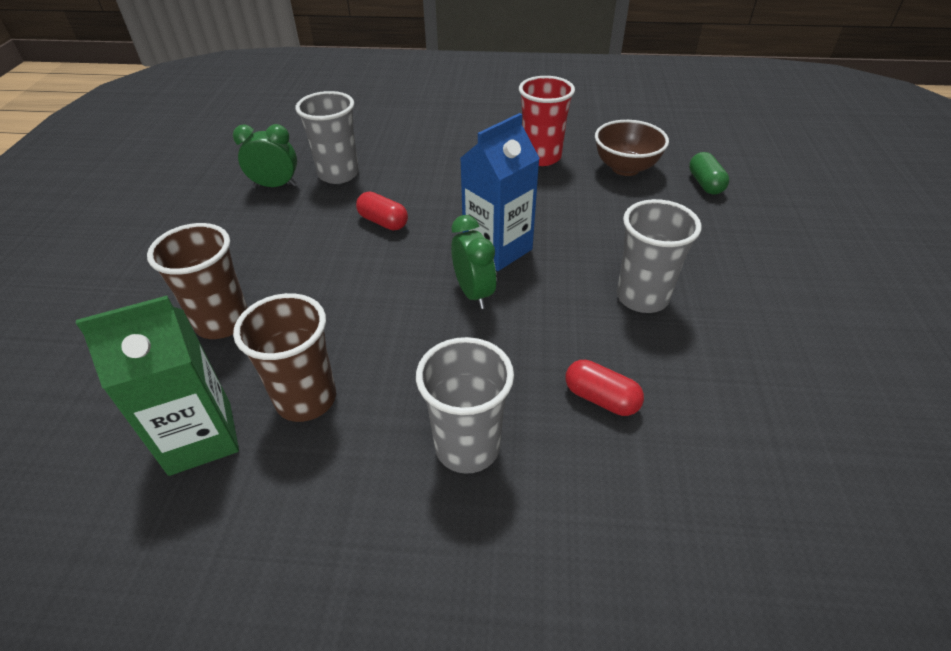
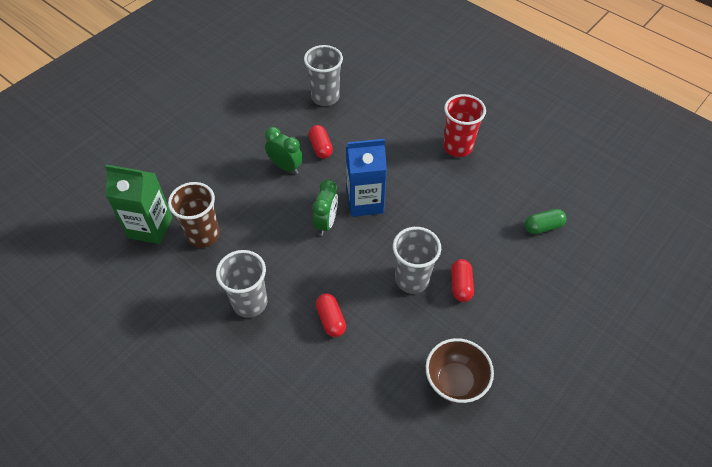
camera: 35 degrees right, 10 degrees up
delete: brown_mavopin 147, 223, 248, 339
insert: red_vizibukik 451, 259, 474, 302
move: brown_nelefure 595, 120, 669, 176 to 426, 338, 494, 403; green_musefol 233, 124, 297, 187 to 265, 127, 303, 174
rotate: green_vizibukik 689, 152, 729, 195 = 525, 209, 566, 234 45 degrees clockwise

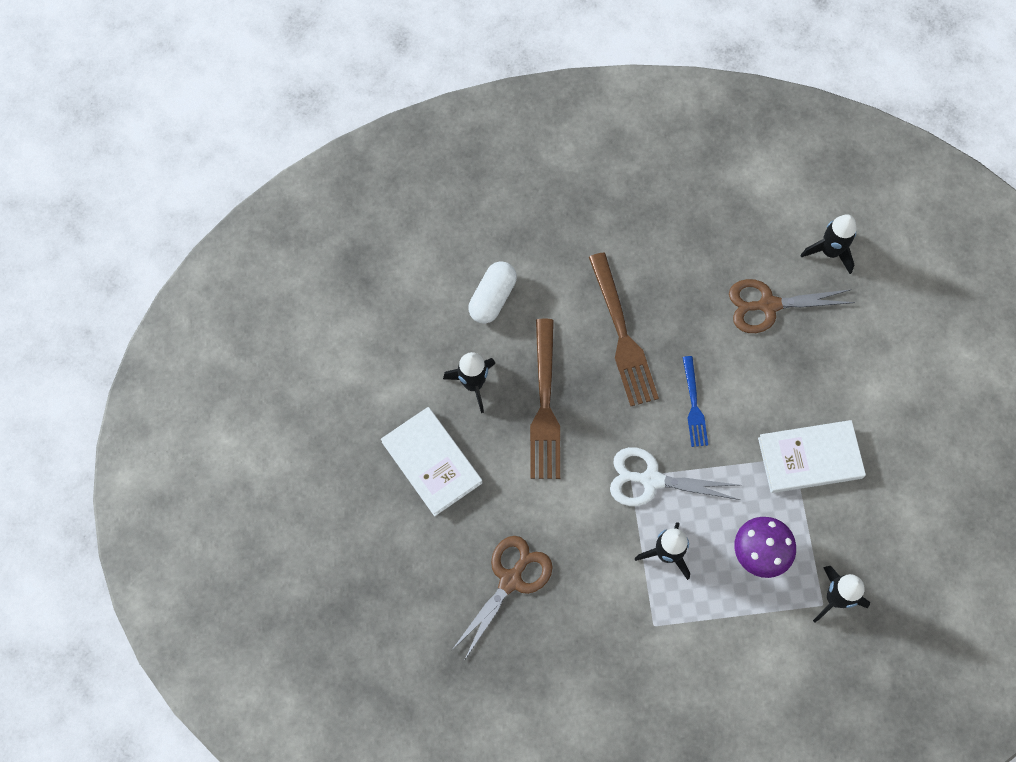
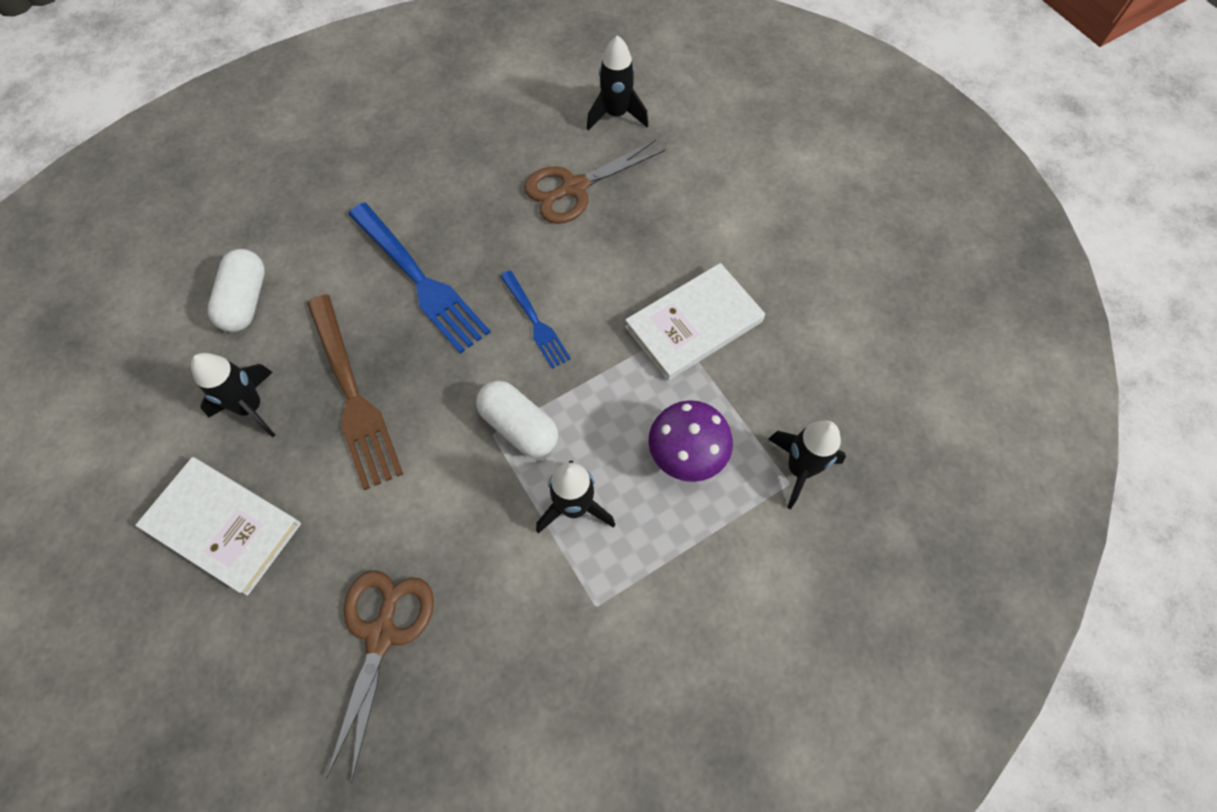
camera: 25 degrees left, 5 degrees down
replace: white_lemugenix 610, 447, 740, 506 to white_vizibukik 476, 380, 558, 457
recolor: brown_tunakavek 589, 252, 659, 406 to blue_tunakavek 348, 203, 490, 354

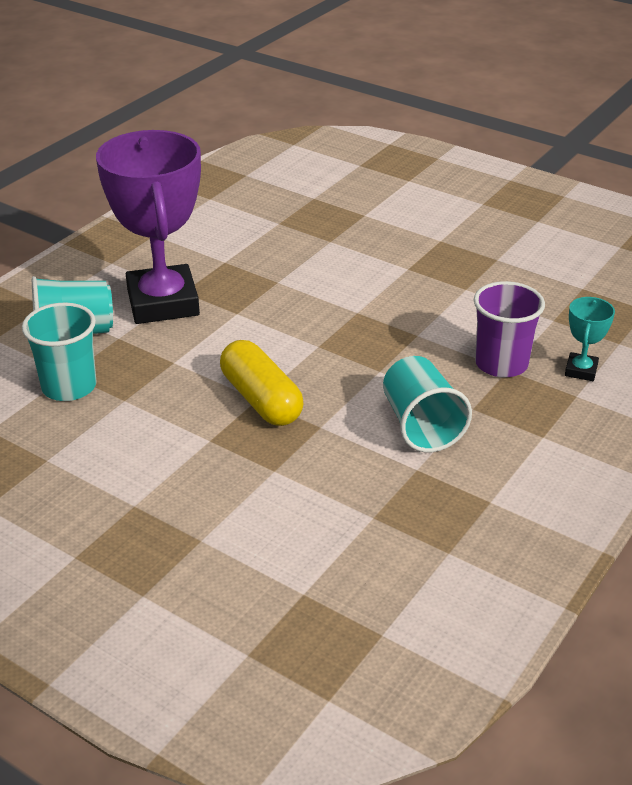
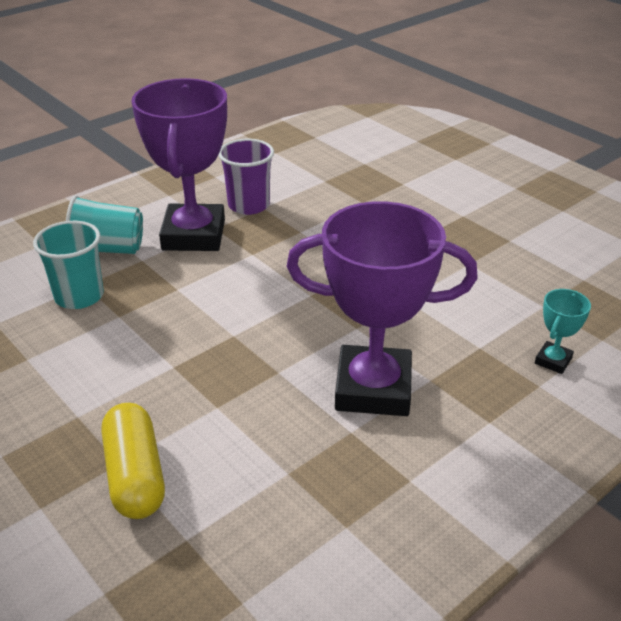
camera: 15 degrees right, 0 degrees up
move: purple_mavopin 474, 281, 545, 378 to 218, 139, 274, 215; yellow_vizibukik 220, 340, 304, 426 to 102, 403, 165, 519
replace: turquoise_mavopin 383, 356, 472, 452 to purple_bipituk 287, 201, 478, 416

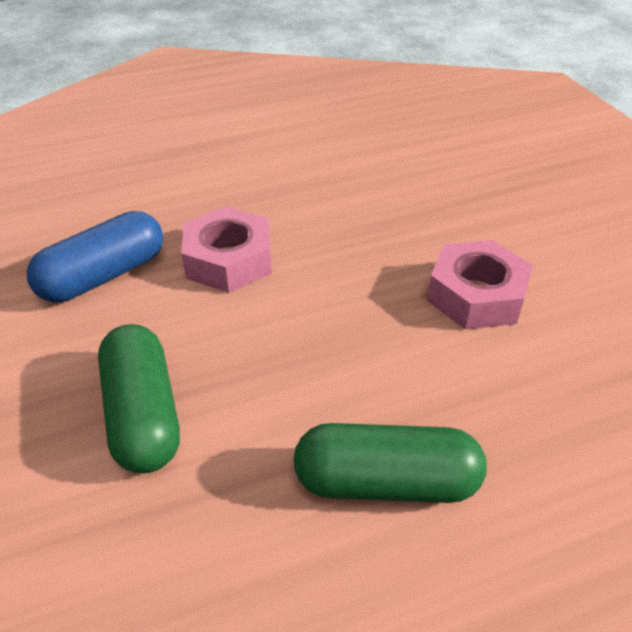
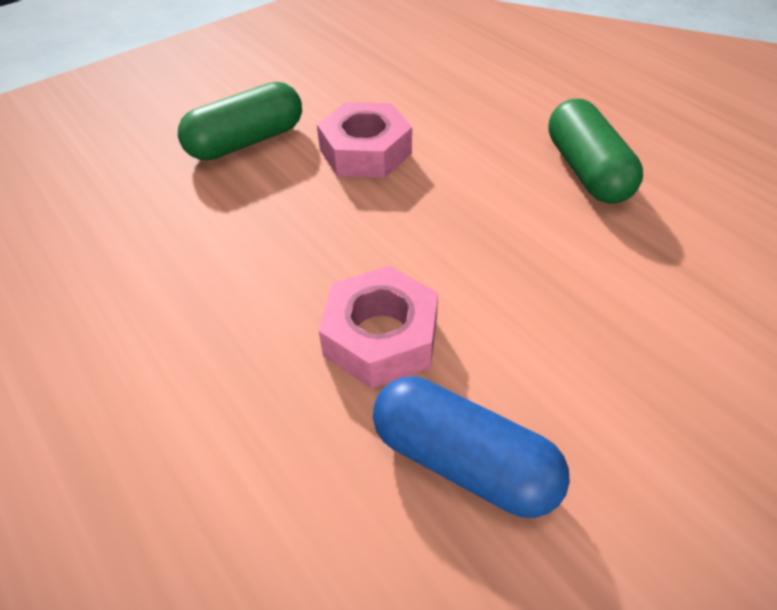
camera: 105 degrees left, 5 degrees up
move: green_vizibukik 98, 324, 180, 474 to 178, 82, 302, 161

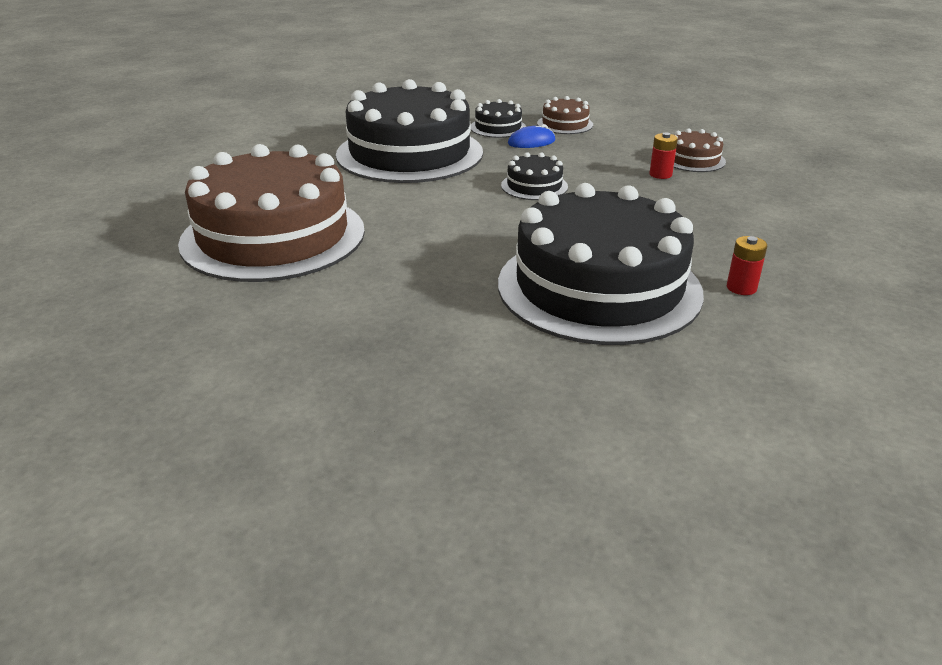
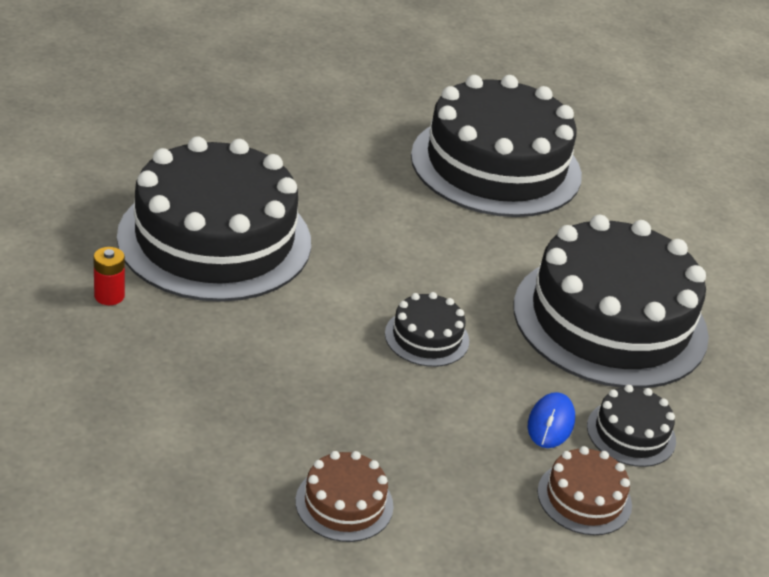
camera: 125 degrees right, 5 degrees up
delete: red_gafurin 649, 132, 678, 179
recolor: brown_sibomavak 178, 144, 365, 282 to black_sibomavak 411, 75, 582, 217

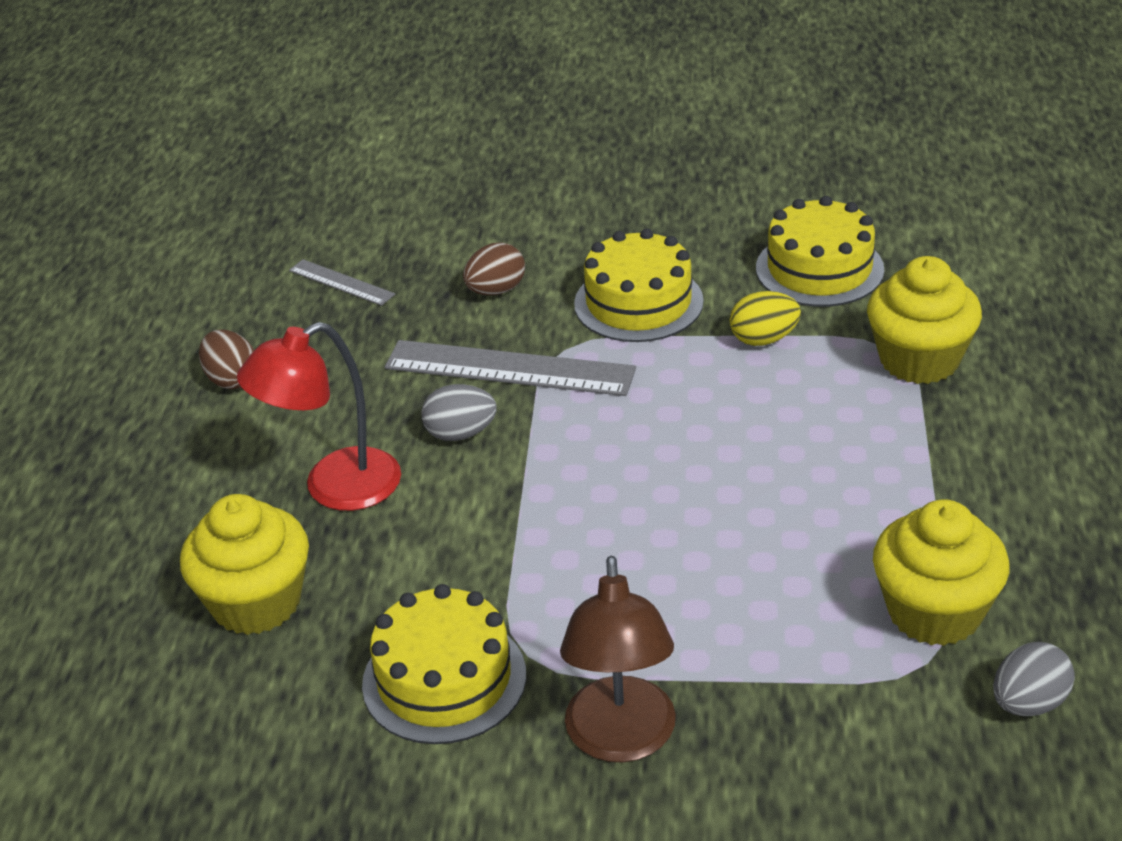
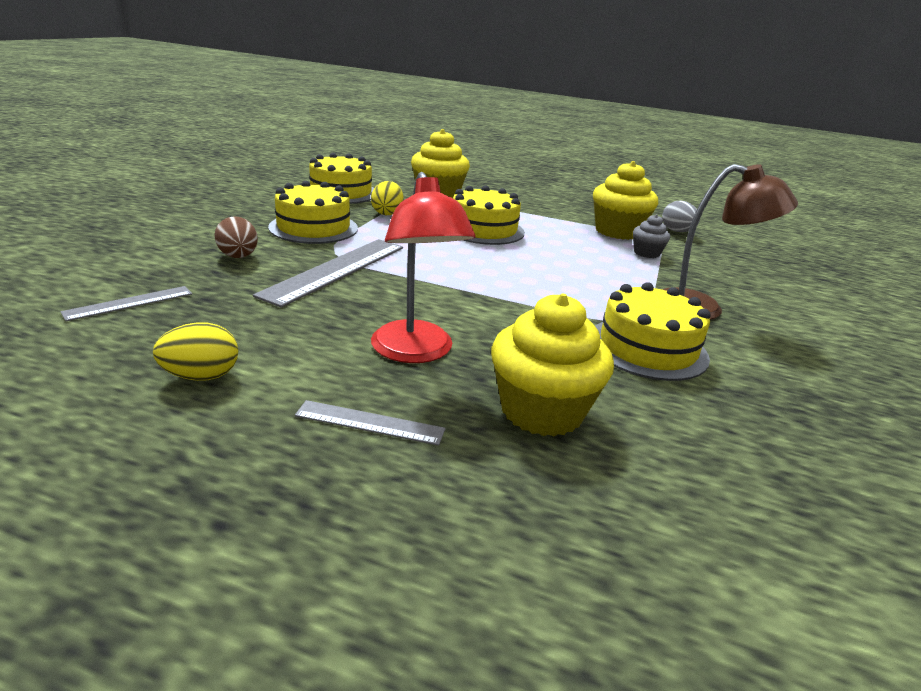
camera: 80 degrees left, 10 degrees down
delete: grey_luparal 421, 384, 497, 441
insert: yellow_sibomavak 453, 185, 525, 245; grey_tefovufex 633, 214, 670, 258; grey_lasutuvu 295, 400, 445, 446
recolor: brown_luparal 199, 329, 254, 389 to yellow_luparal 153, 322, 238, 381

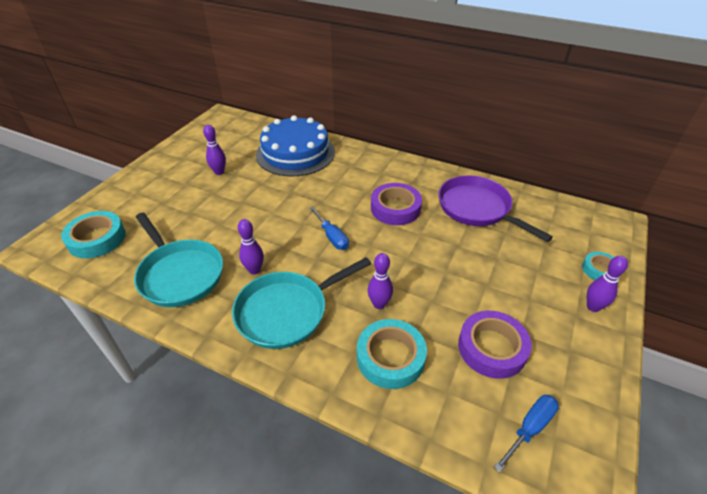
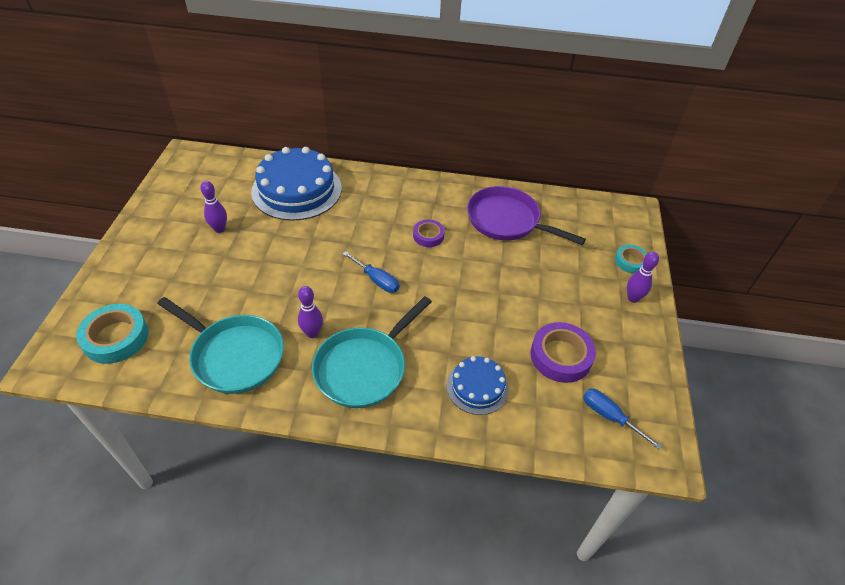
camera: 20 degrees left, 5 degrees up
delete: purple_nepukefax 368, 253, 393, 309
replace: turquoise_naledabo 357, 319, 427, 389 to blue_sibomavak 447, 356, 509, 415
rotate: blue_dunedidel 494, 395, 559, 473 = 583, 389, 662, 450 75 degrees counterclockwise
resize: purple_naledabo 371, 183, 422, 225 = 413, 219, 445, 247 x0.59

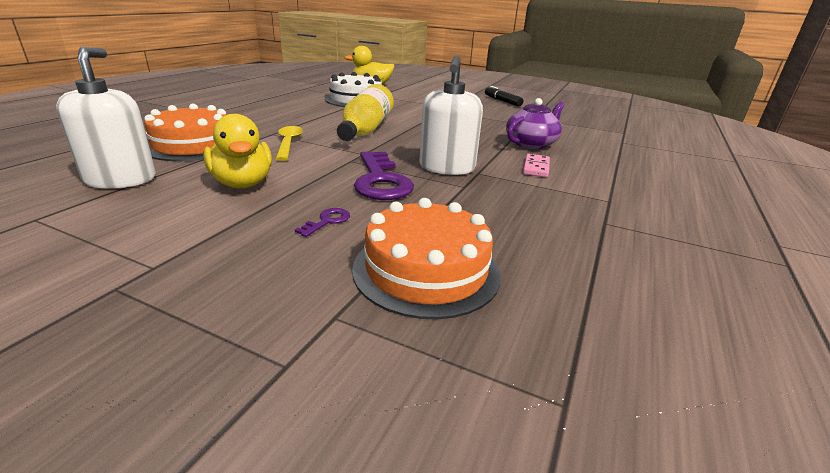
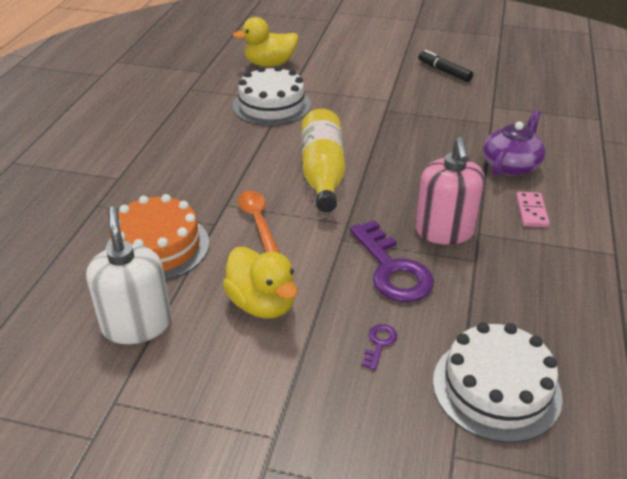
camera: 10 degrees left, 10 degrees up
recolor: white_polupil 419, 56, 483, 175 to pink_polupil 415, 137, 485, 245; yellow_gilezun 275, 126, 303, 161 to orange_gilezun 237, 191, 280, 253; orange_sibomavak 352, 198, 501, 319 to white_sibomavak 433, 322, 563, 443

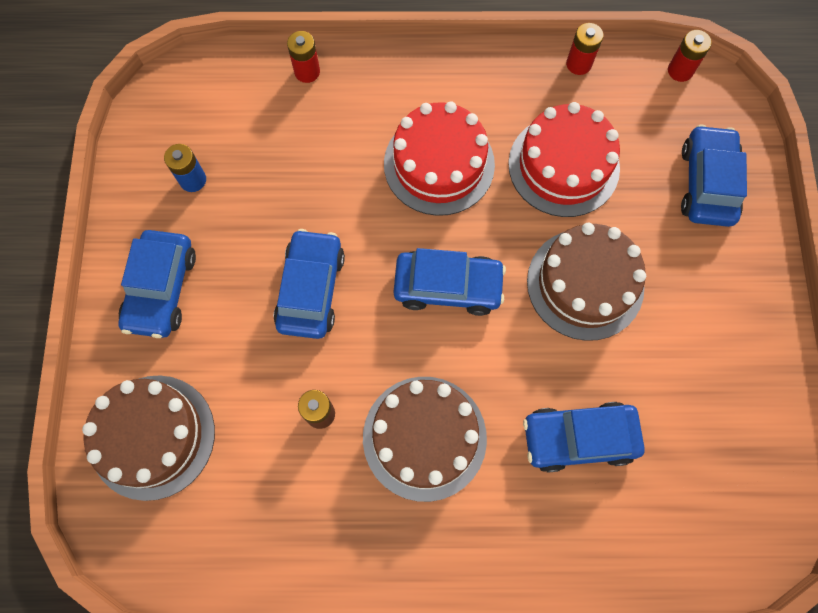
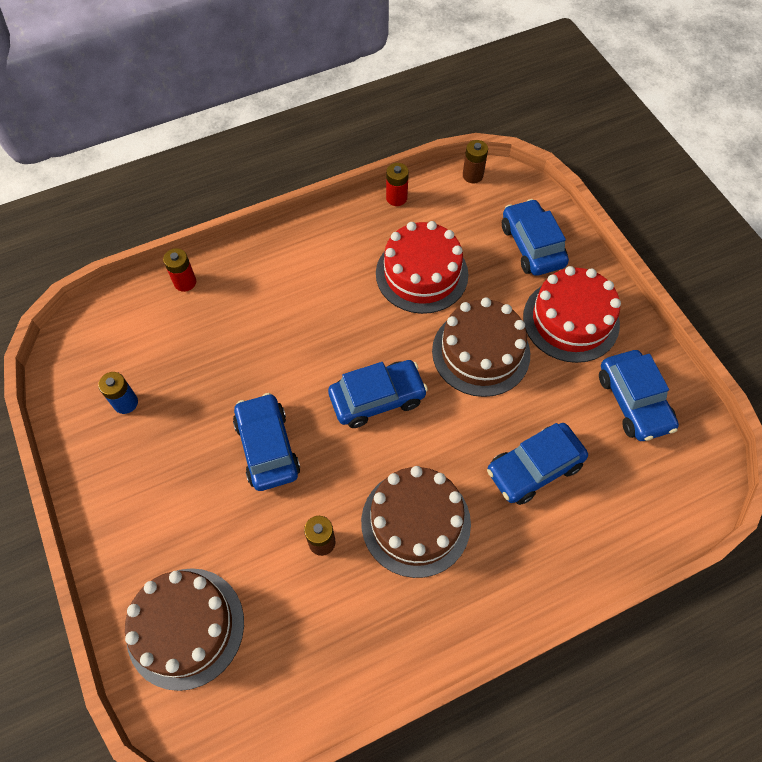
camera: 25 degrees left, 10 degrees down
move: red_sibomavak 384, 101, 495, 216 to 523, 266, 621, 363; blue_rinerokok 118, 230, 196, 338 to 599, 350, 679, 441
recolor: red_gafurin 668, 30, 712, 82 to brown_gafurin 463, 140, 488, 183

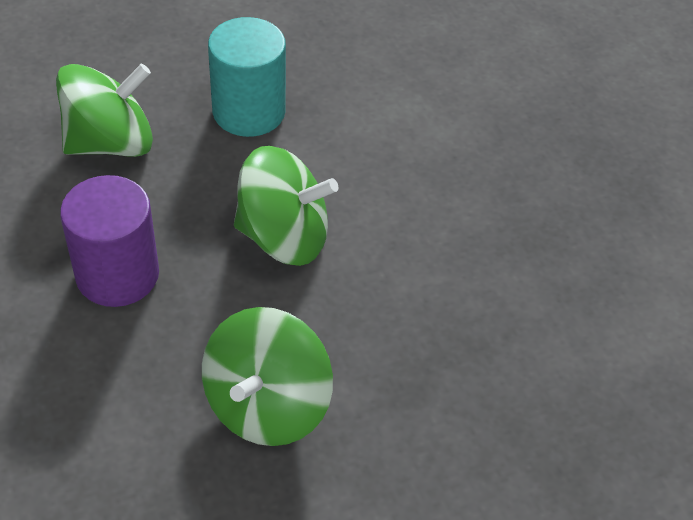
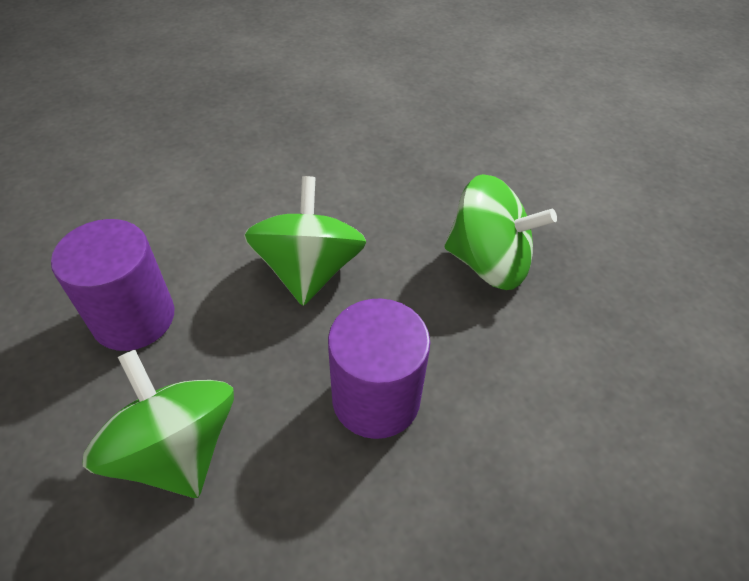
camera: 95 degrees left, 0 degrees up
recolor: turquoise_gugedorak 208, 17, 286, 137 to purple_gugedorak 51, 219, 174, 351

